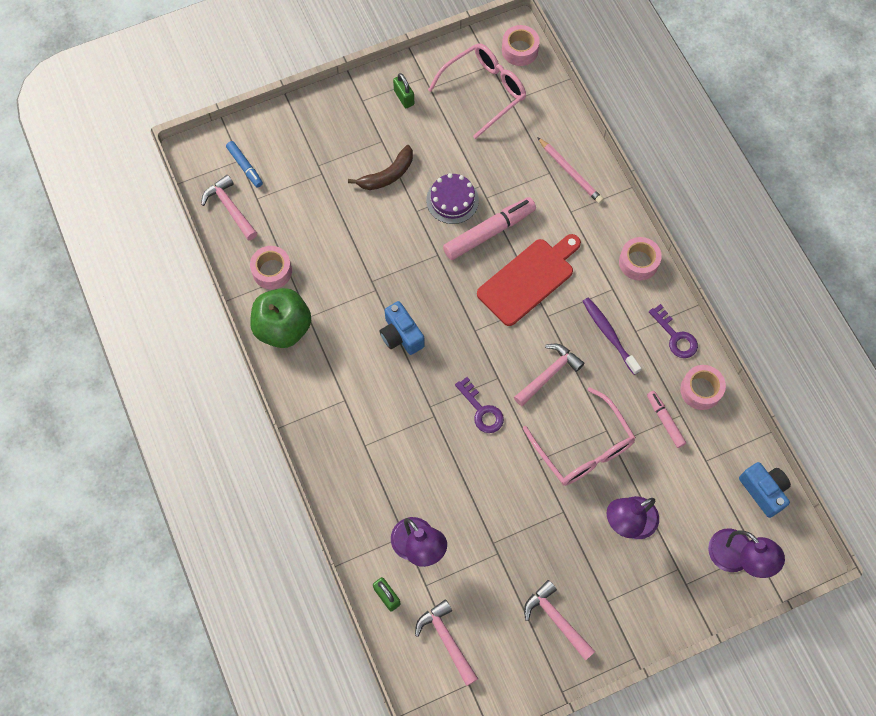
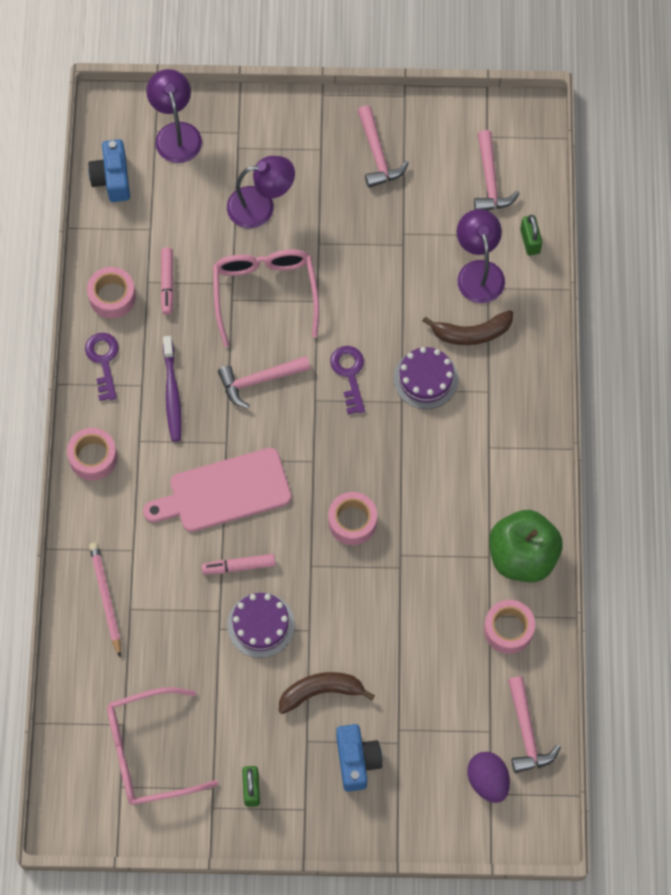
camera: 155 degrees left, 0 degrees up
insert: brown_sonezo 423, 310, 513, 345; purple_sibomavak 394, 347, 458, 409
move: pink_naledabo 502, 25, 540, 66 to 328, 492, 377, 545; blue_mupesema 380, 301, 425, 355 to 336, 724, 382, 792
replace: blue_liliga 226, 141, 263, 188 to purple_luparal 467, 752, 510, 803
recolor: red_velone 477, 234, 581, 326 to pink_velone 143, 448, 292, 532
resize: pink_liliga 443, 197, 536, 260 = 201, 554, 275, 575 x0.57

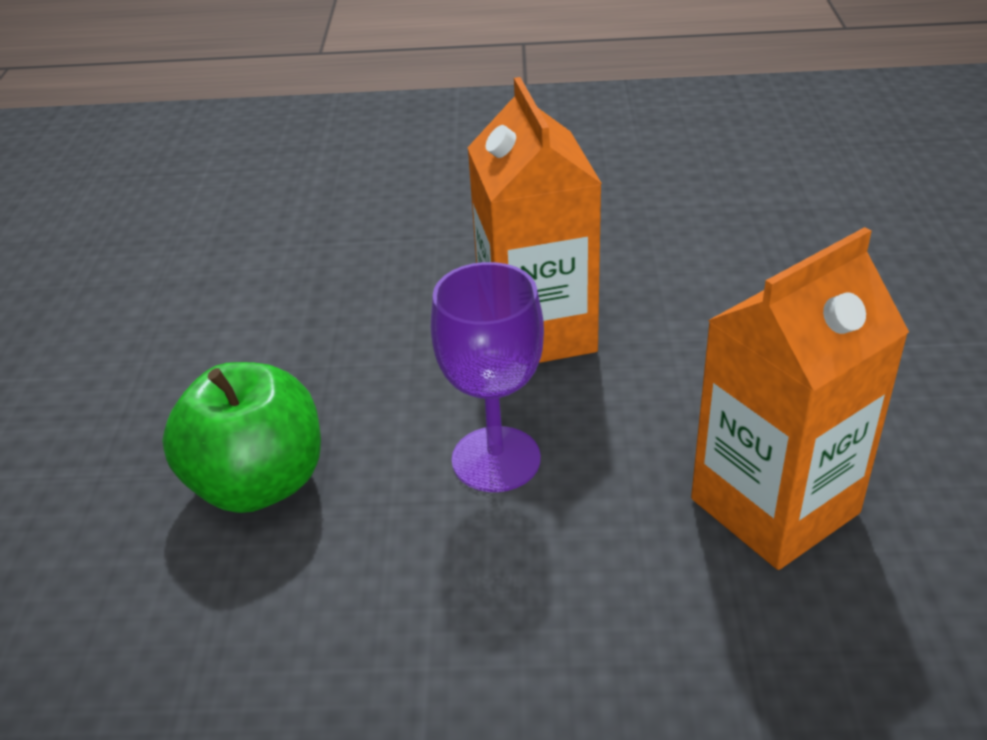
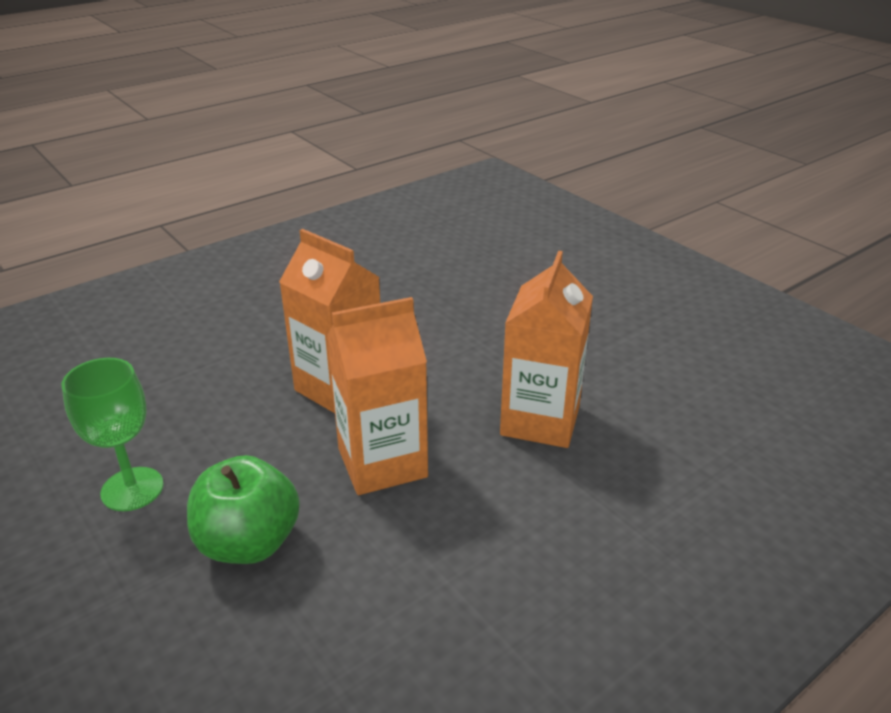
camera: 40 degrees left, 5 degrees down
insert: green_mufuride 62, 358, 164, 511
replace: purple_mufuride 431, 262, 544, 492 to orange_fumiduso 327, 297, 428, 495

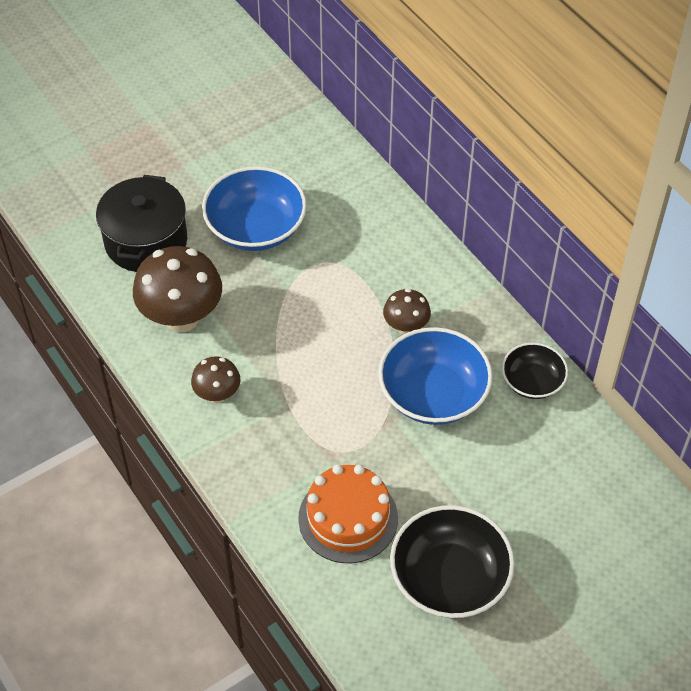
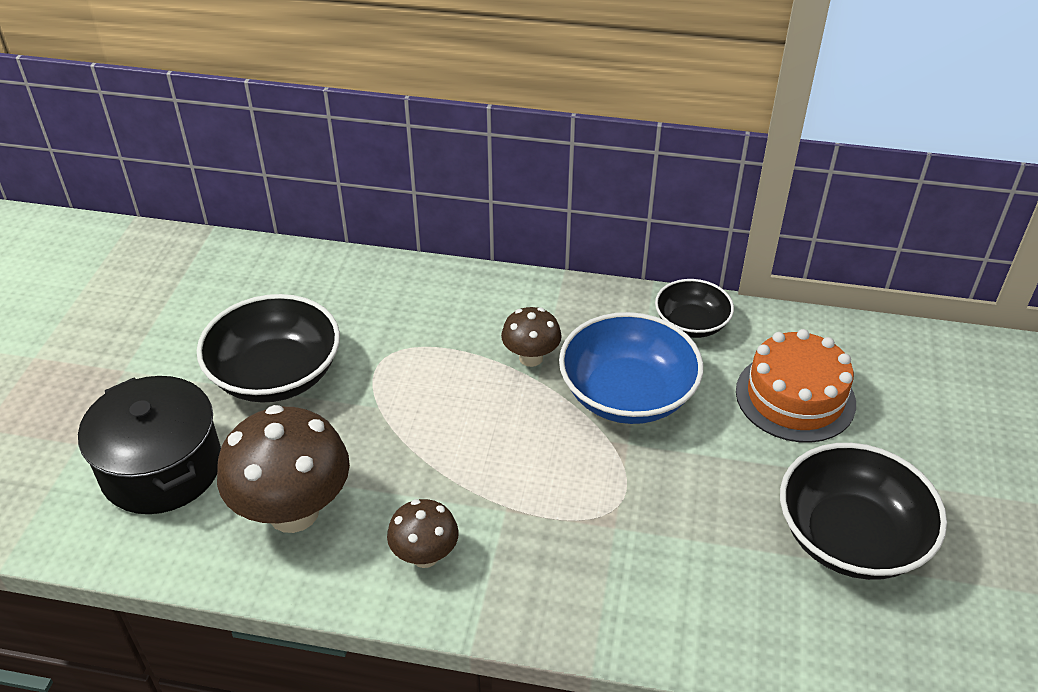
camera: 45 degrees left, 10 degrees down
move: orange_sibomavak 298, 464, 398, 563 to 736, 329, 856, 443
recolor: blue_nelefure 202, 166, 307, 251 to black_nelefure 197, 294, 340, 403

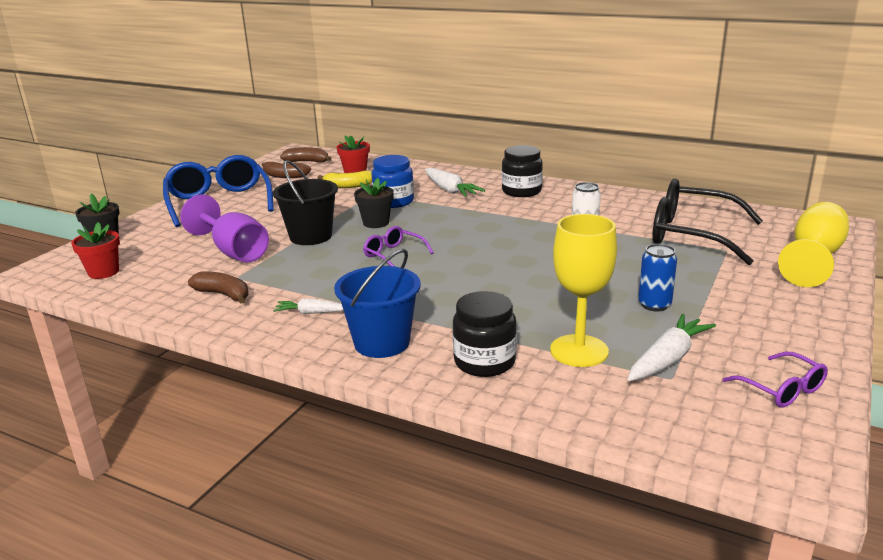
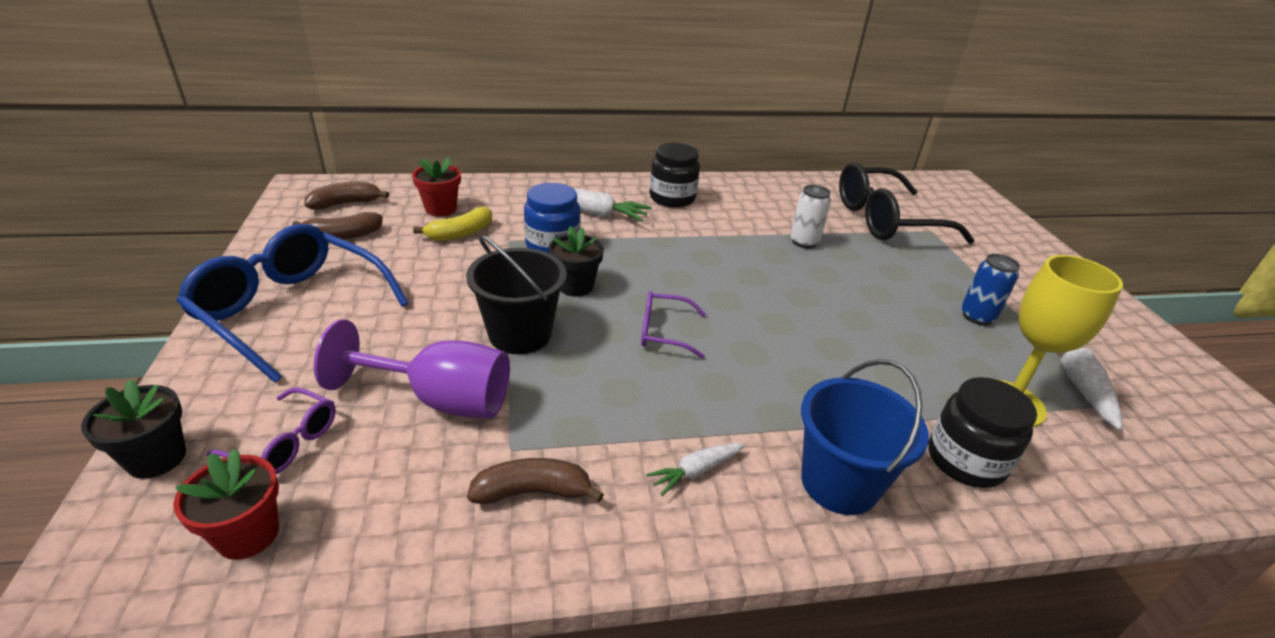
camera: 40 degrees left, 10 degrees up
delete: yellow_mufuride 778, 202, 849, 287
move: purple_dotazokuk 723, 352, 828, 408 to 206, 387, 336, 474

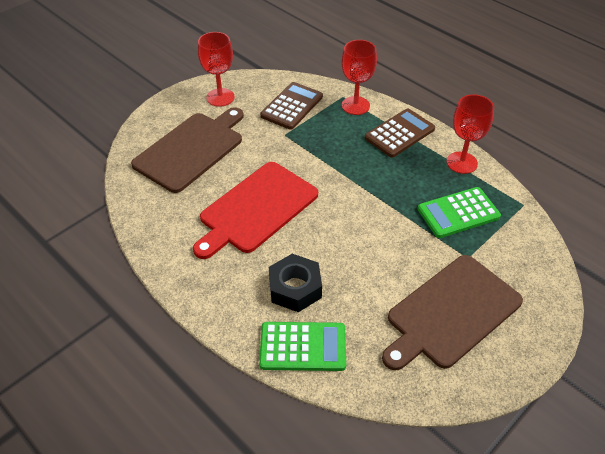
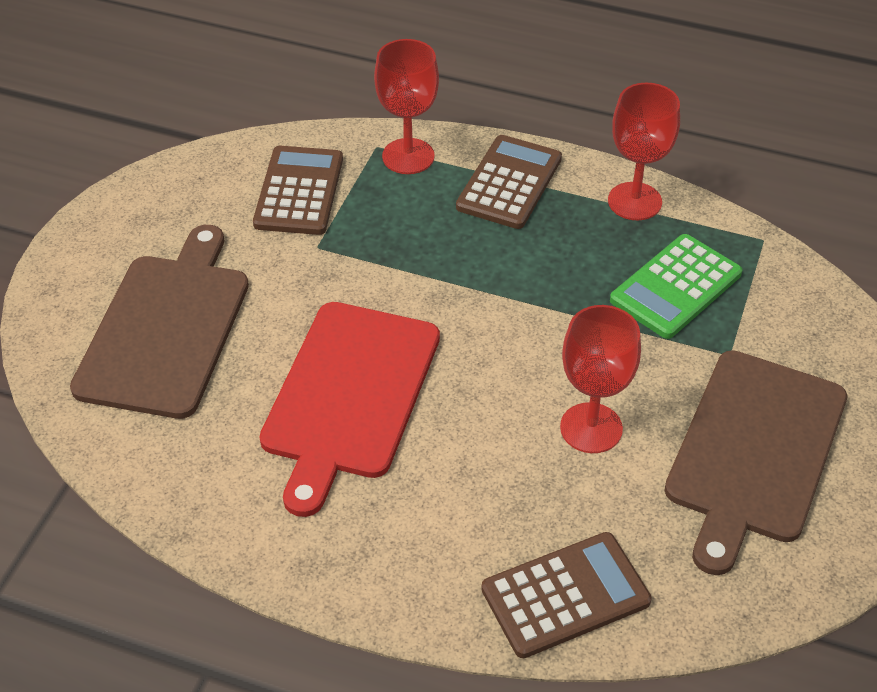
camera: 25 degrees left, 0 degrees up
delete: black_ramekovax 269, 254, 322, 312
move: red_mufuride 198, 32, 234, 107 to 560, 305, 641, 453
recolor: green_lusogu 259, 322, 346, 371 to brown_lusogu 481, 532, 652, 658

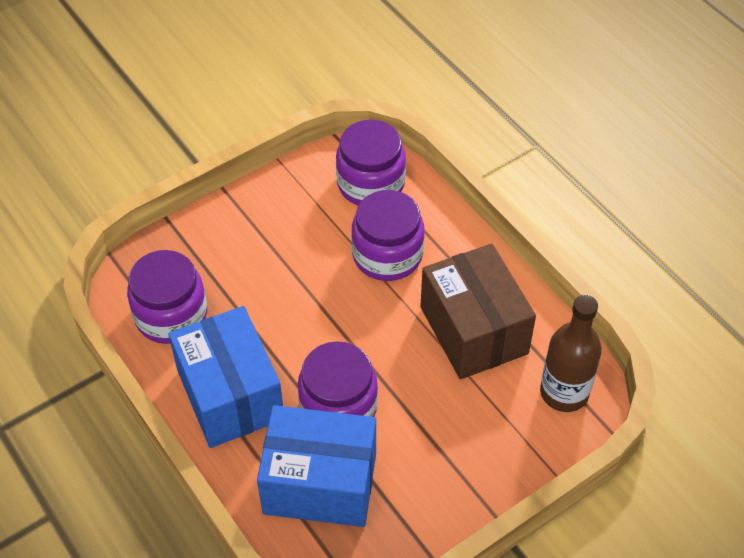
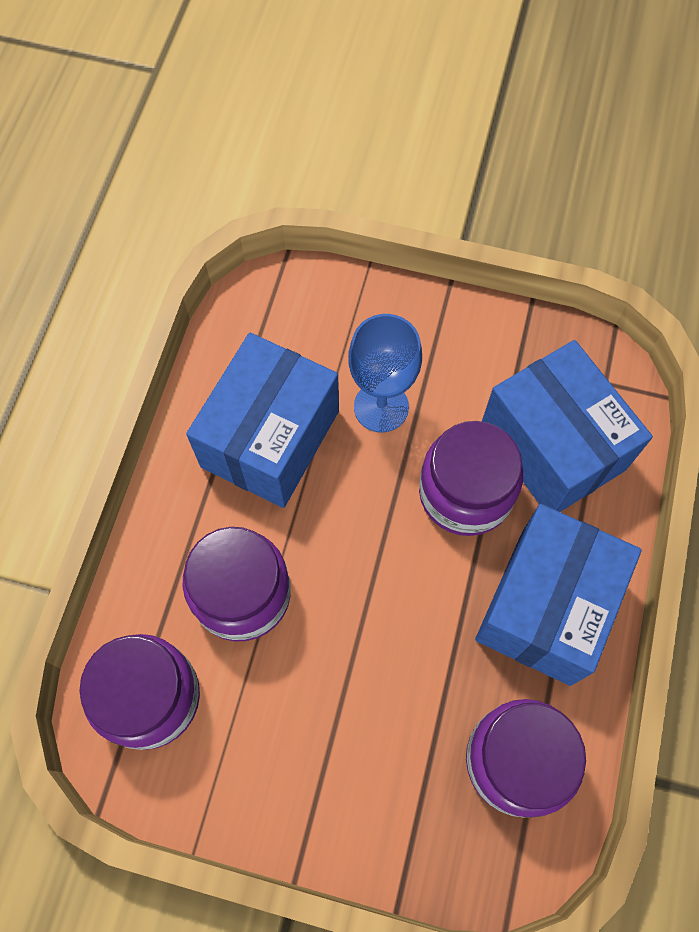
camera: 130 degrees left, 15 degrees up
delete: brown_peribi 540, 295, 602, 412
insert: blue_mufuride 348, 314, 422, 432
recolor: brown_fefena 420, 244, 536, 379 to blue_fefena 186, 333, 339, 508

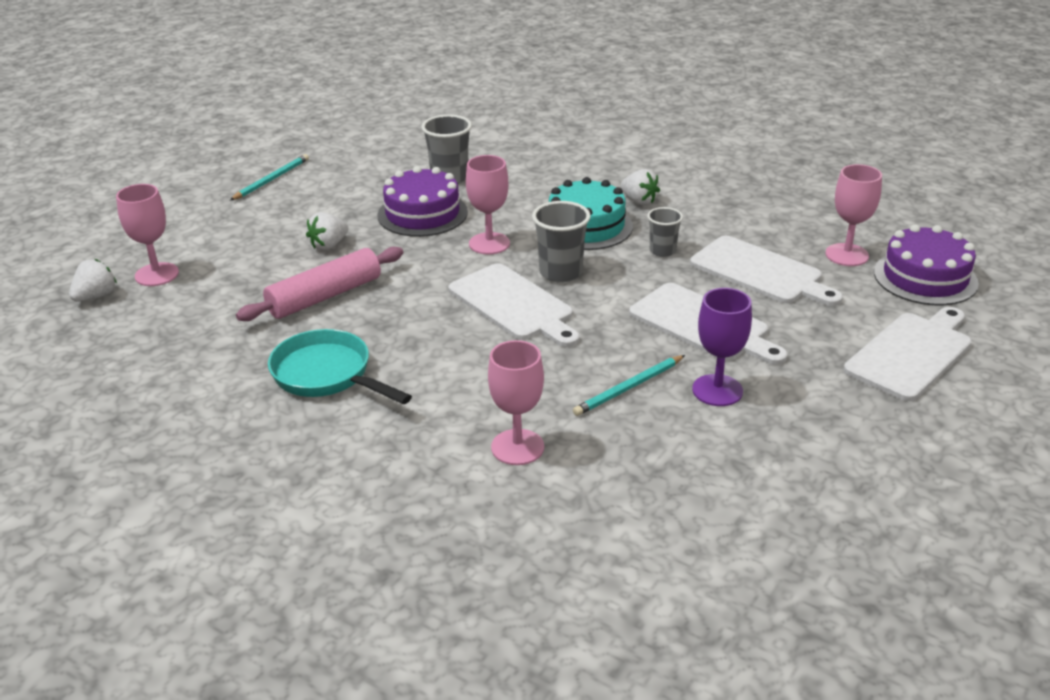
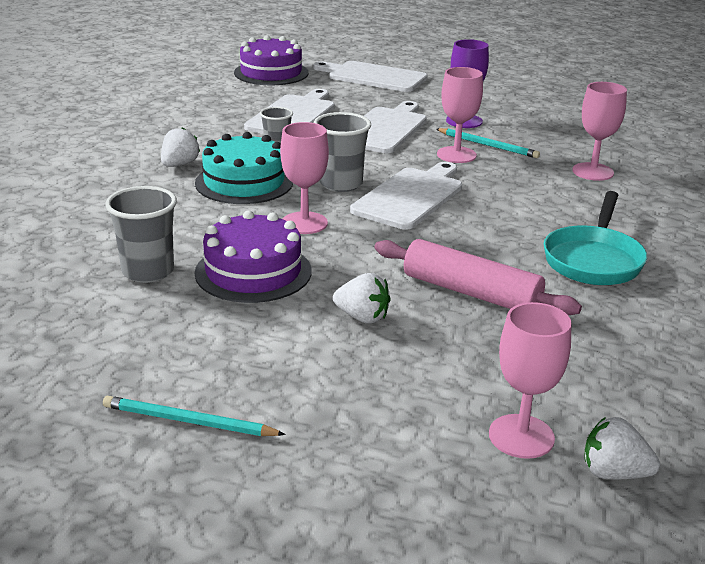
camera: 110 degrees left, 5 degrees down
move: pink_mufuride 825, 164, 882, 266 to 437, 67, 483, 163

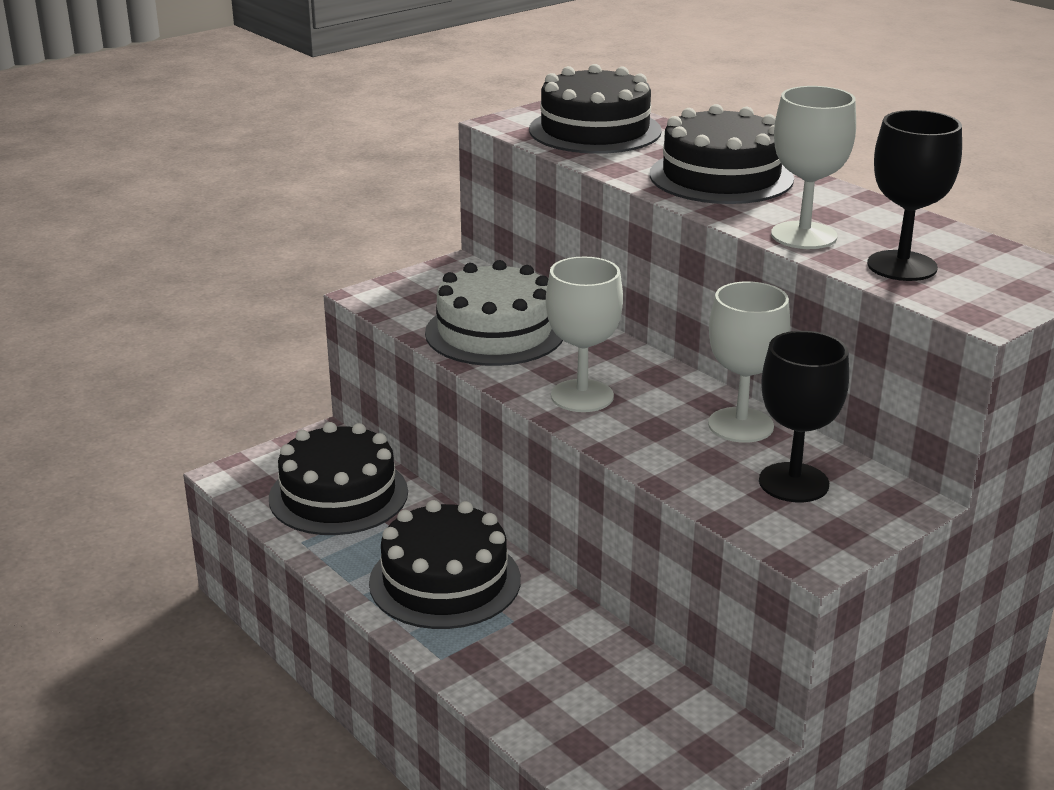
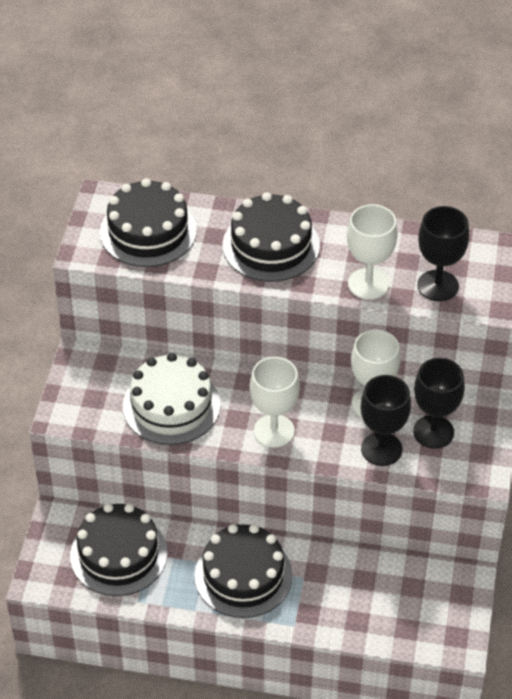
camera: 40 degrees left, 20 degrees up
insert: black_mufuride 360, 375, 411, 466

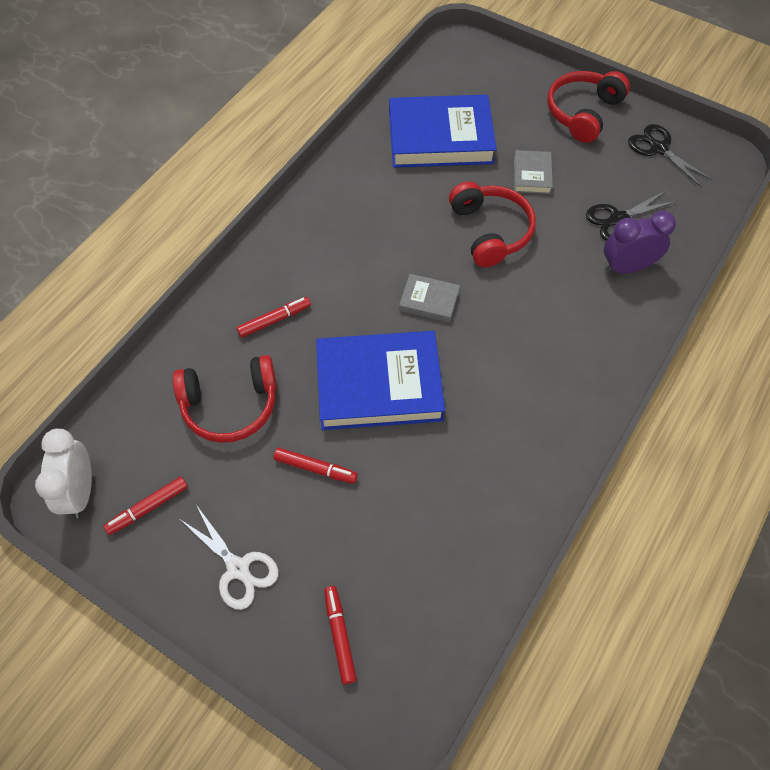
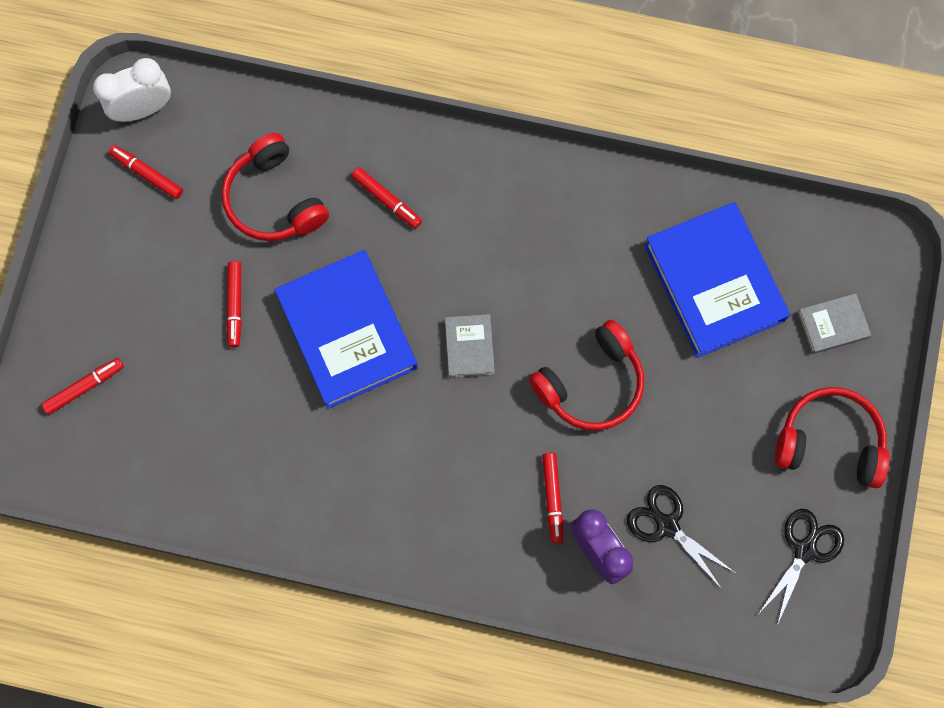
camera: 70 degrees right, 15 degrees up
delete: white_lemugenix 181, 506, 279, 610
insert: red_liliga 542, 453, 563, 544
move: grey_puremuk 514, 150, 553, 194 to 797, 293, 871, 354

